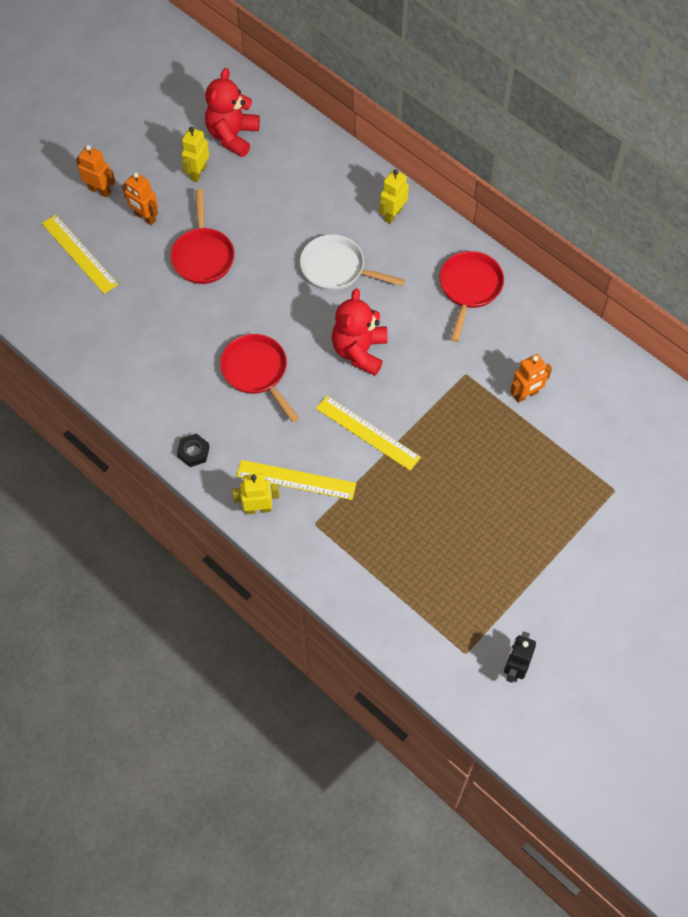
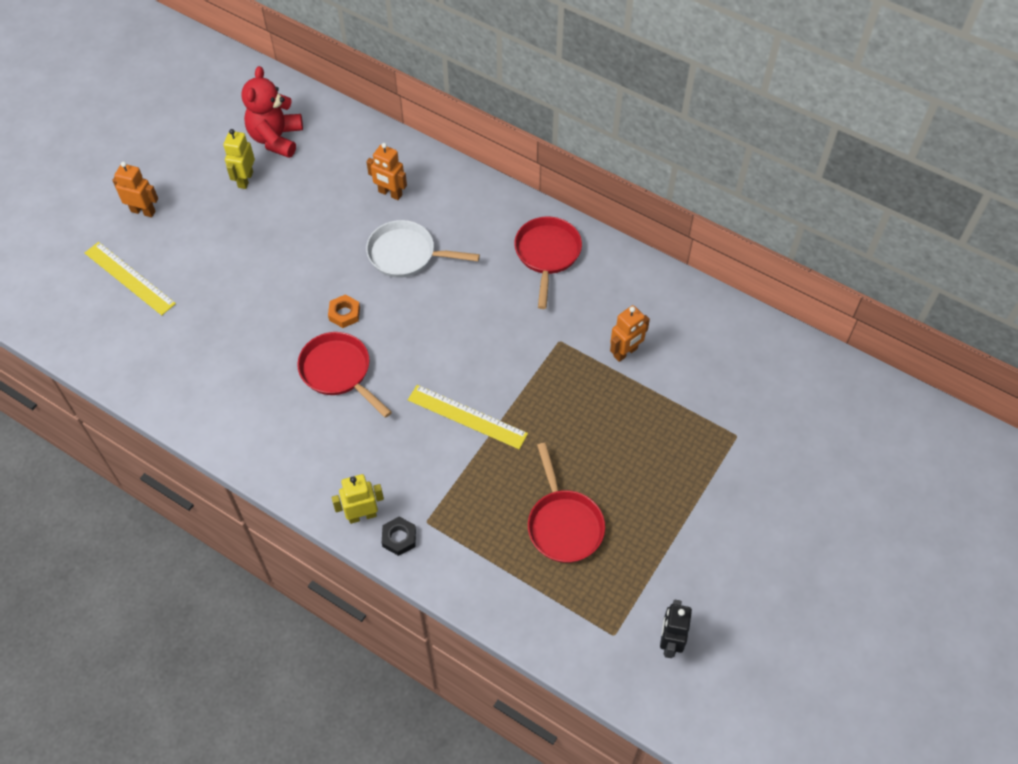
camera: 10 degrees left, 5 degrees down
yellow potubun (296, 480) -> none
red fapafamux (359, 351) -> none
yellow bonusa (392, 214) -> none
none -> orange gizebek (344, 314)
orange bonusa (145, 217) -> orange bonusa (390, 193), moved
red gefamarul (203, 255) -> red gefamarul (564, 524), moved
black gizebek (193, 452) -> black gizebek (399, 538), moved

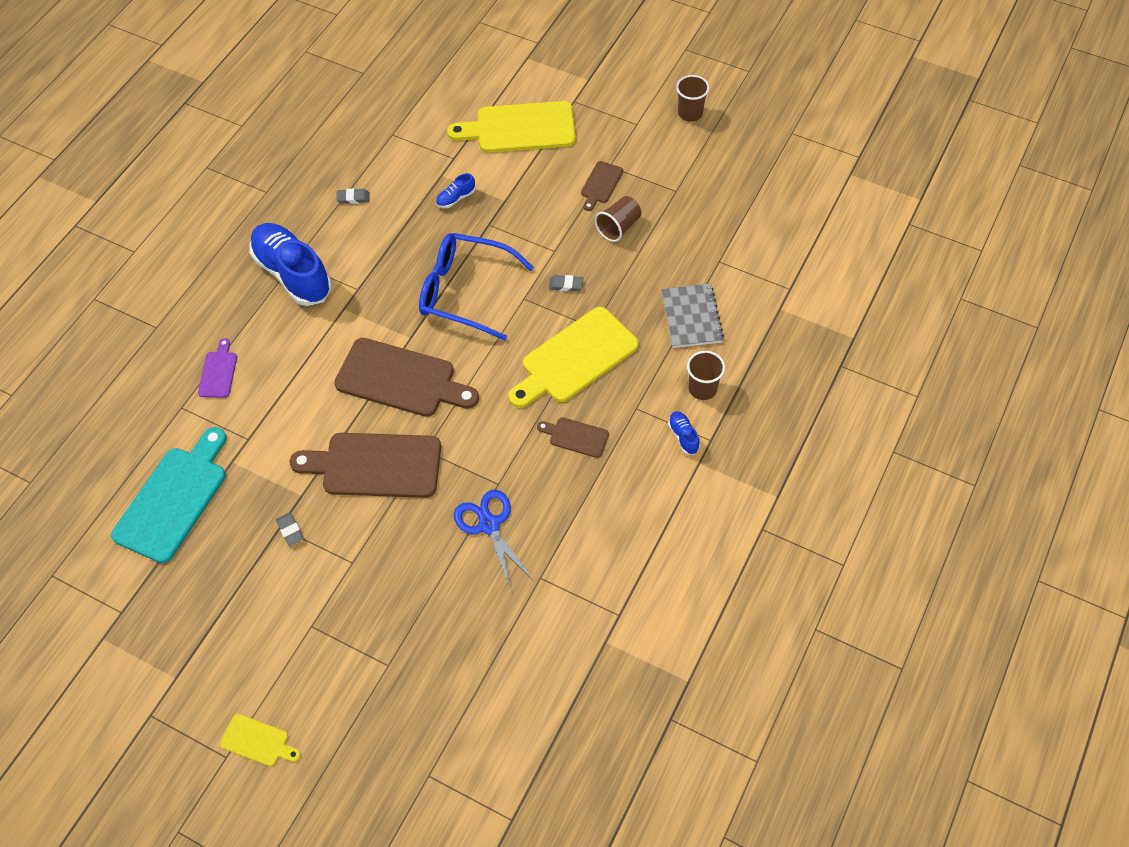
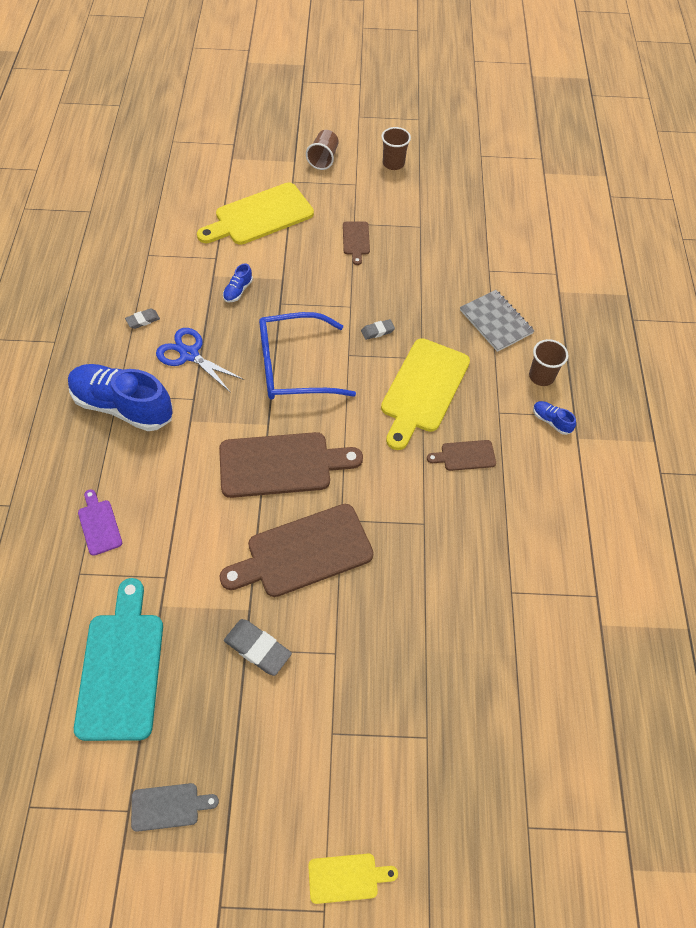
camera: 30 degrees left, 0 degrees up
none -> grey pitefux (169, 806)
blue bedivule (489, 525) -> blue bedivule (189, 354), moved
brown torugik (618, 227) -> brown torugik (323, 159), moved
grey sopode (290, 530) -> grey sopode (257, 648), x1.69

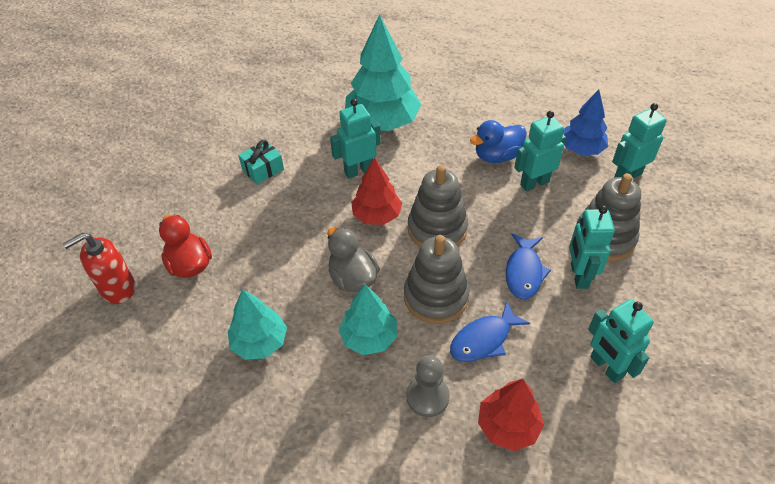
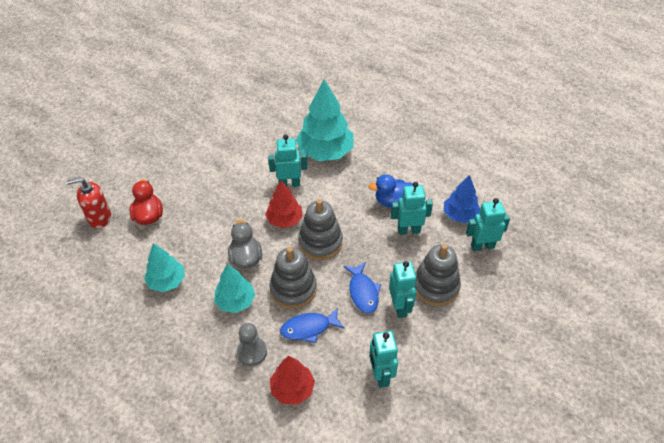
camera: 20 degrees right, 0 degrees up
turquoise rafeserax (263, 169) -> none
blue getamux (524, 272) -> blue getamux (363, 292), 45 degrees counterclockwise
turquoise bonusa (578, 276) -> turquoise bonusa (400, 307), 150 degrees clockwise

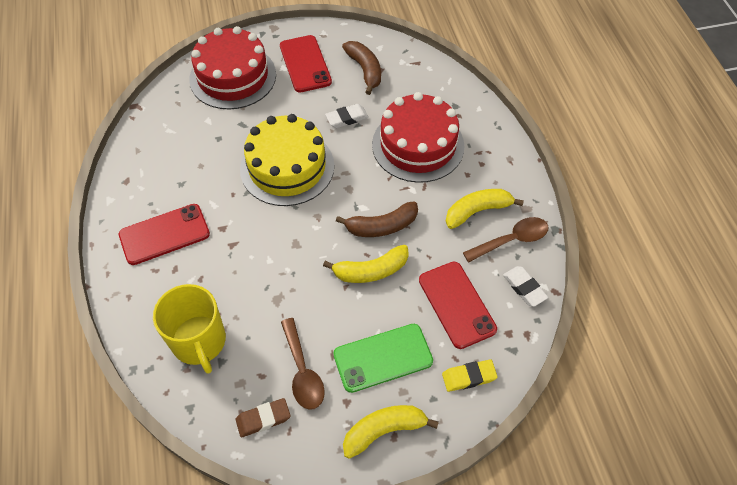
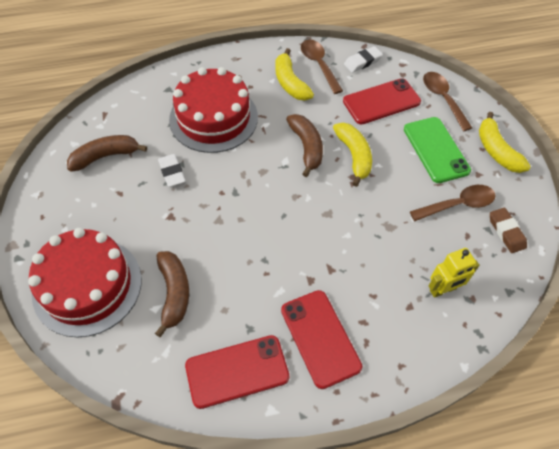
camera: 90 degrees left, 0 degrees up
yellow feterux (287, 167) -> none
none -> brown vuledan (174, 293)
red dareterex (305, 64) -> red dareterex (237, 371), moved
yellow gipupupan (199, 342) -> yellow bonusa (443, 290)
yellow sopode (469, 377) -> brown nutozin (442, 99)

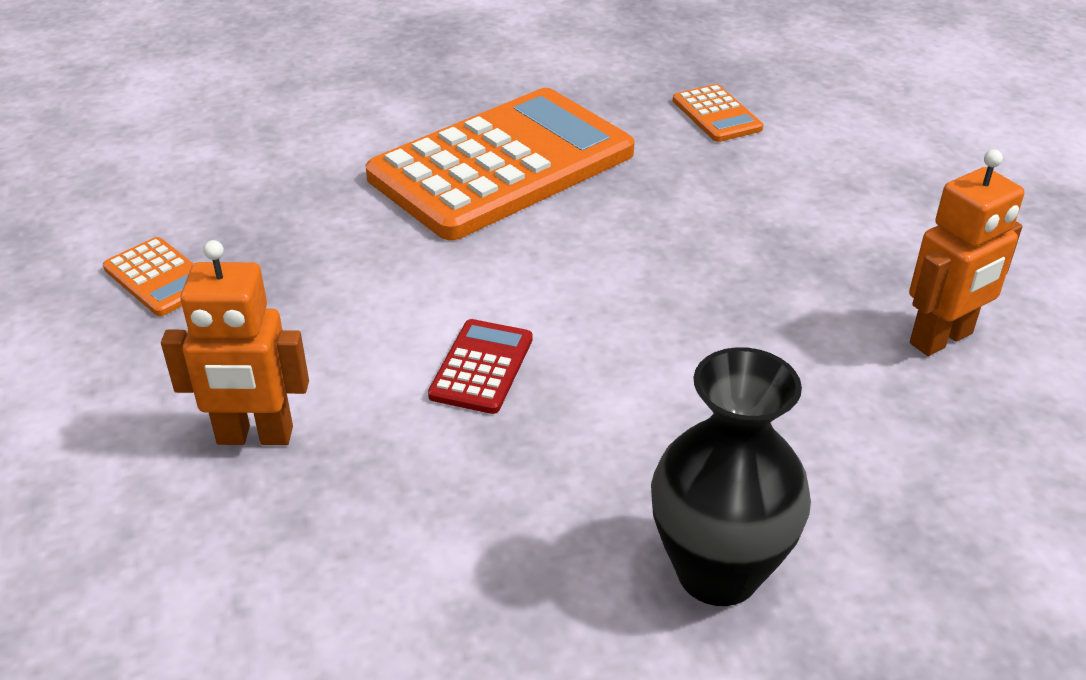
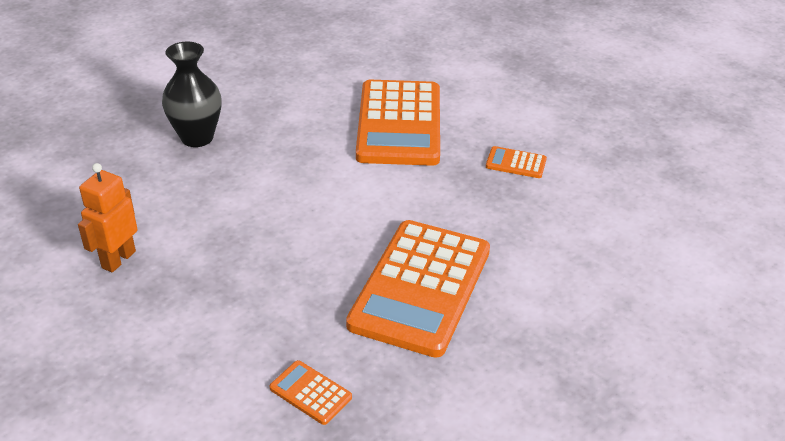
camera: 150 degrees right, 0 degrees up
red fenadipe (482, 367) -> none
orange bonusa (255, 436) -> orange fenadipe (399, 124)

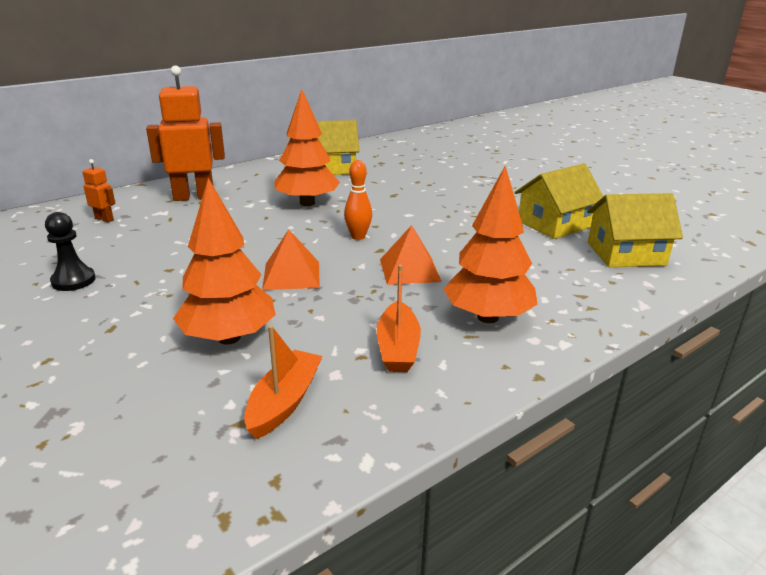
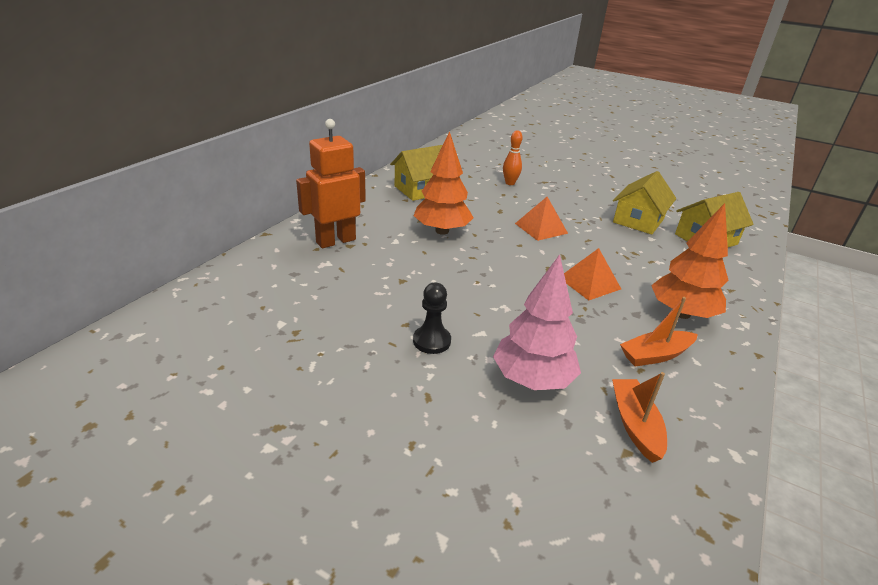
camera: 25 degrees left, 5 degrees up
orange bonusa (104, 219) -> none
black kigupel (73, 280) -> black kigupel (431, 341), moved
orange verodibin (291, 275) -> orange verodibin (541, 228), moved
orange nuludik (358, 237) -> orange nuludik (510, 183), moved
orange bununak (229, 338) -> pink bununak (532, 380)
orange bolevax (398, 348) -> orange bolevax (655, 355), 90 degrees clockwise

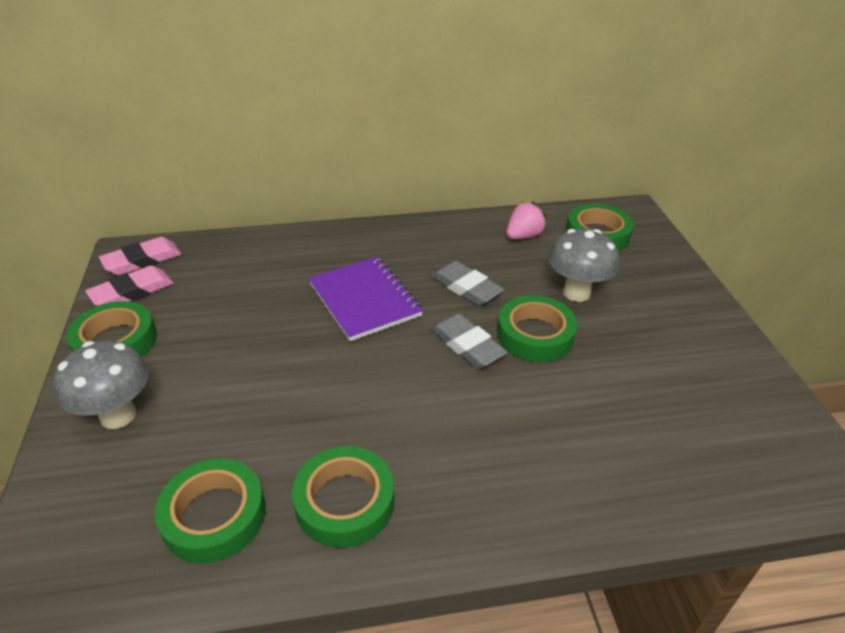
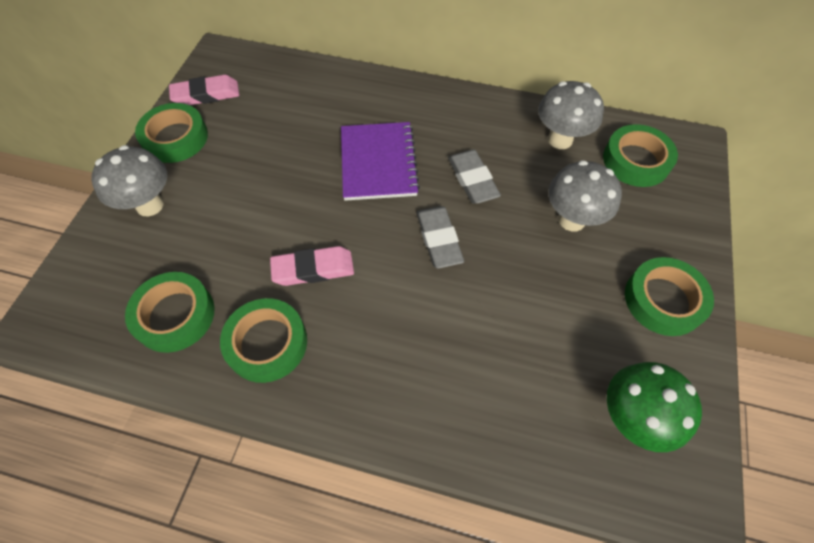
camera: 25 degrees right, 20 degrees up
none -> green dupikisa (631, 418)
pink sopode (142, 260) -> pink sopode (313, 269), moved
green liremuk (535, 335) -> green liremuk (663, 300), moved
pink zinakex (523, 236) -> grey dupikisa (560, 140)

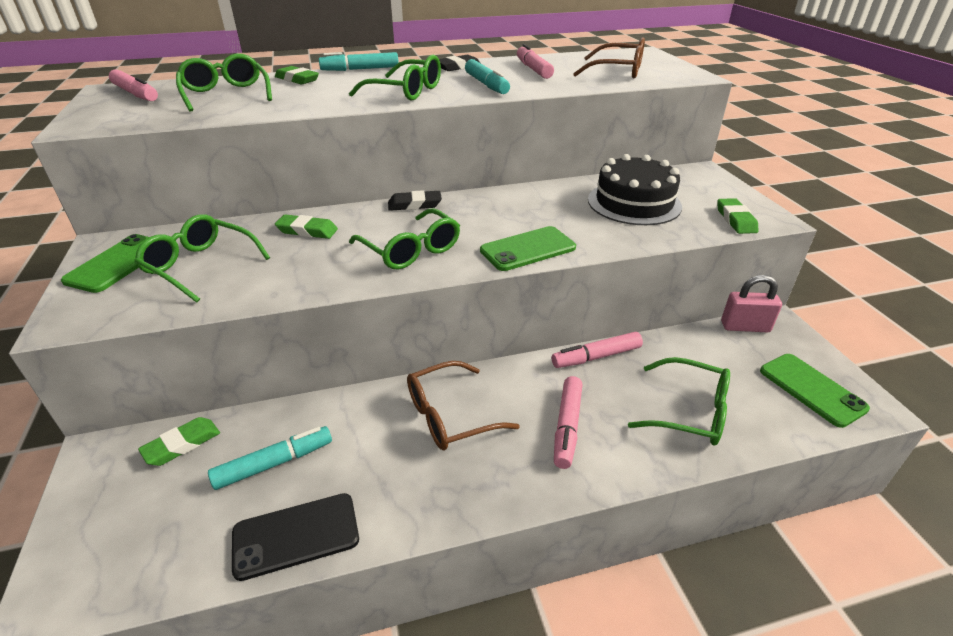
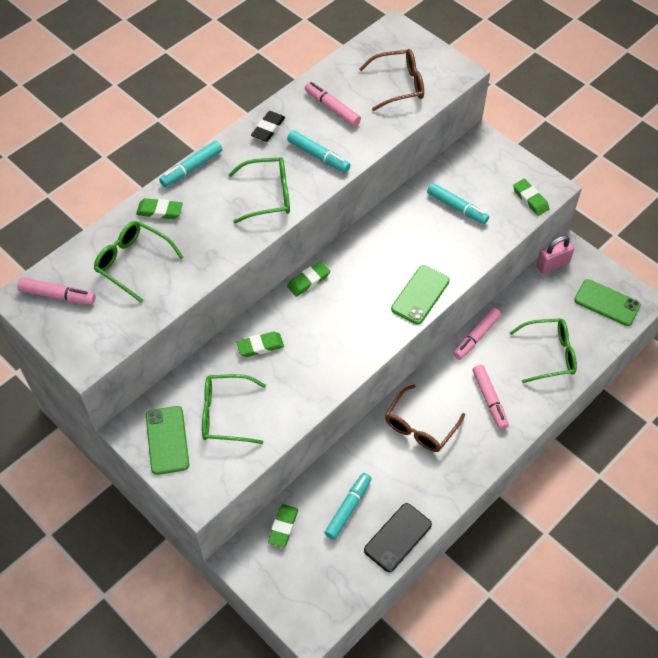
camera: 30 degrees left, 20 degrees up
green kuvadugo (411, 250) -> none
black feterux (634, 203) -> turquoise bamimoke (457, 207)
black sopode (414, 205) -> green sopode (308, 281)

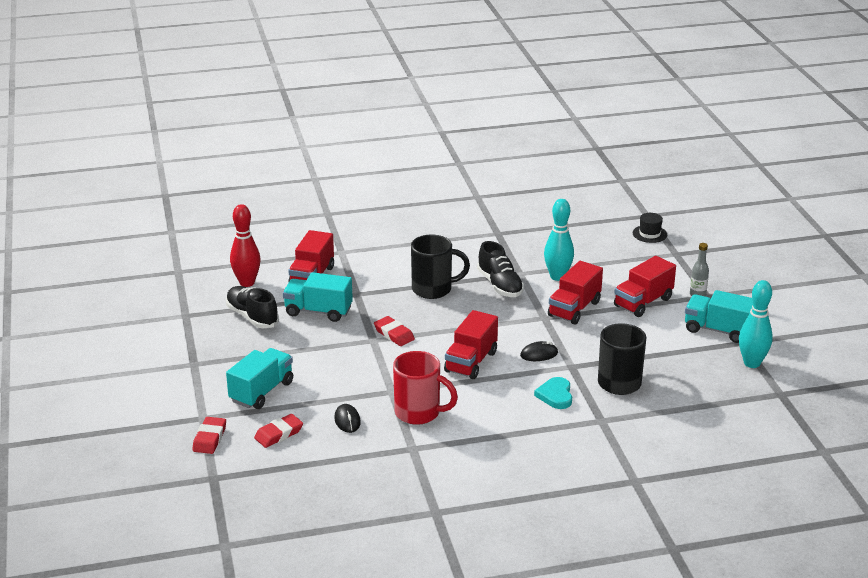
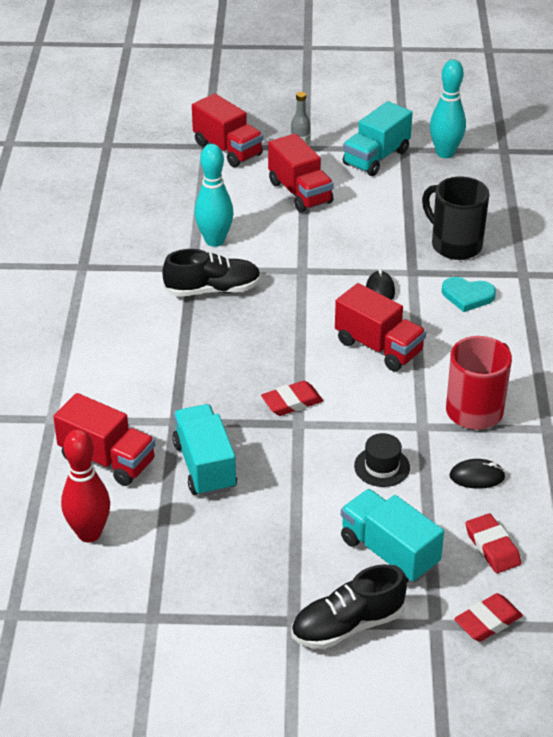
camera: 75 degrees left, 10 degrees up
black gipupupan (433, 289) -> none
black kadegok (252, 317) -> black kadegok (347, 625), moved
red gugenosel (574, 309) -> red gugenosel (228, 149), moved
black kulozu (649, 234) -> black kulozu (382, 467), moved
red sopode (210, 438) -> red sopode (487, 621), 60 degrees counterclockwise
turquoise gugenosel (318, 311) -> turquoise gugenosel (205, 466), 135 degrees clockwise

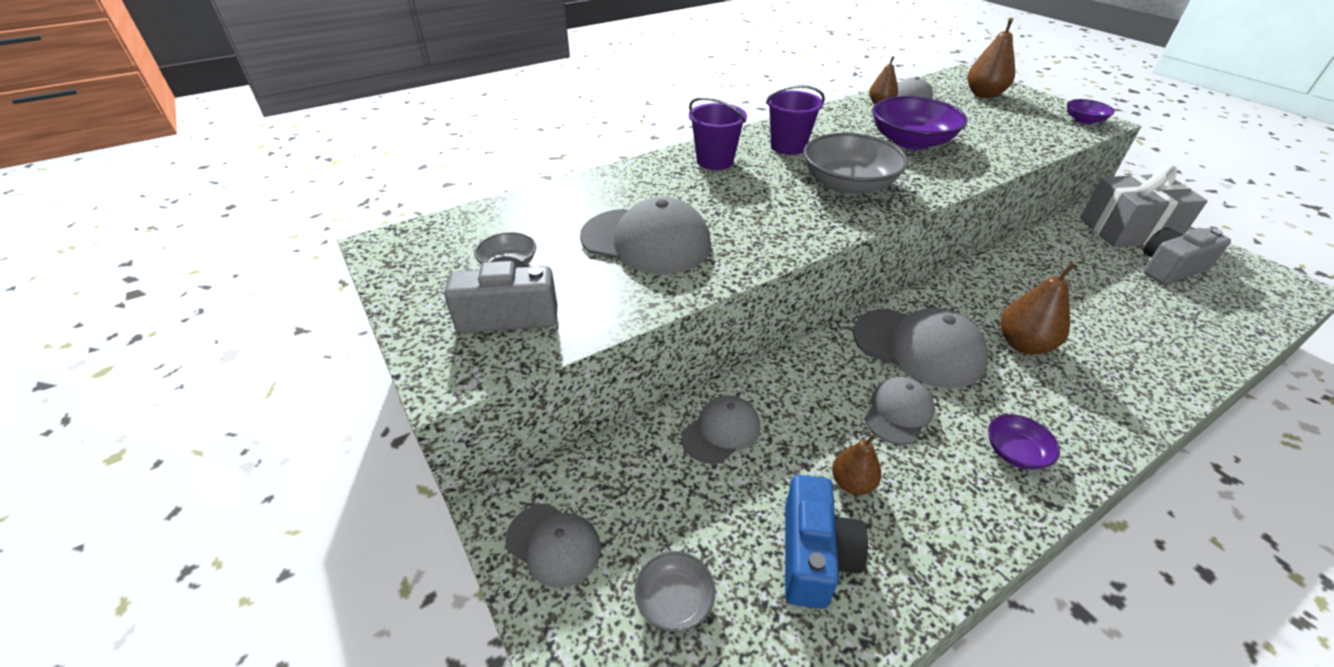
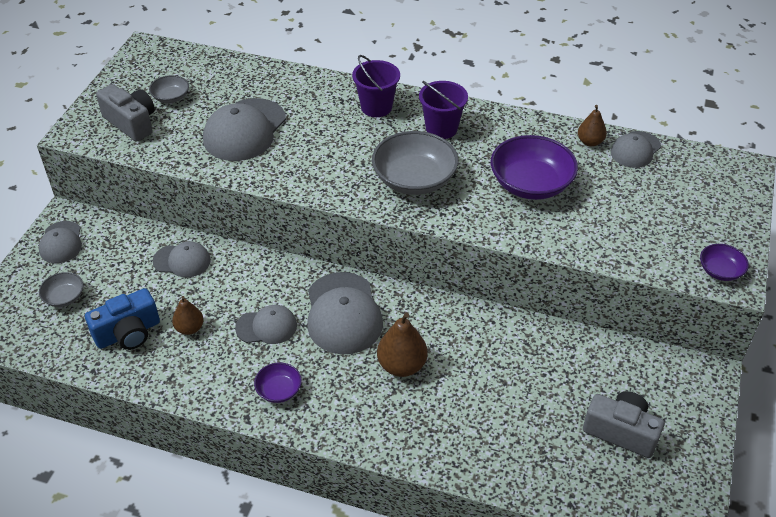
camera: 50 degrees right, 5 degrees up
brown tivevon (984, 95) -> none
grey rafeserax (1127, 230) -> none
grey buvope (646, 241) -> grey buvope (244, 130), 45 degrees clockwise

